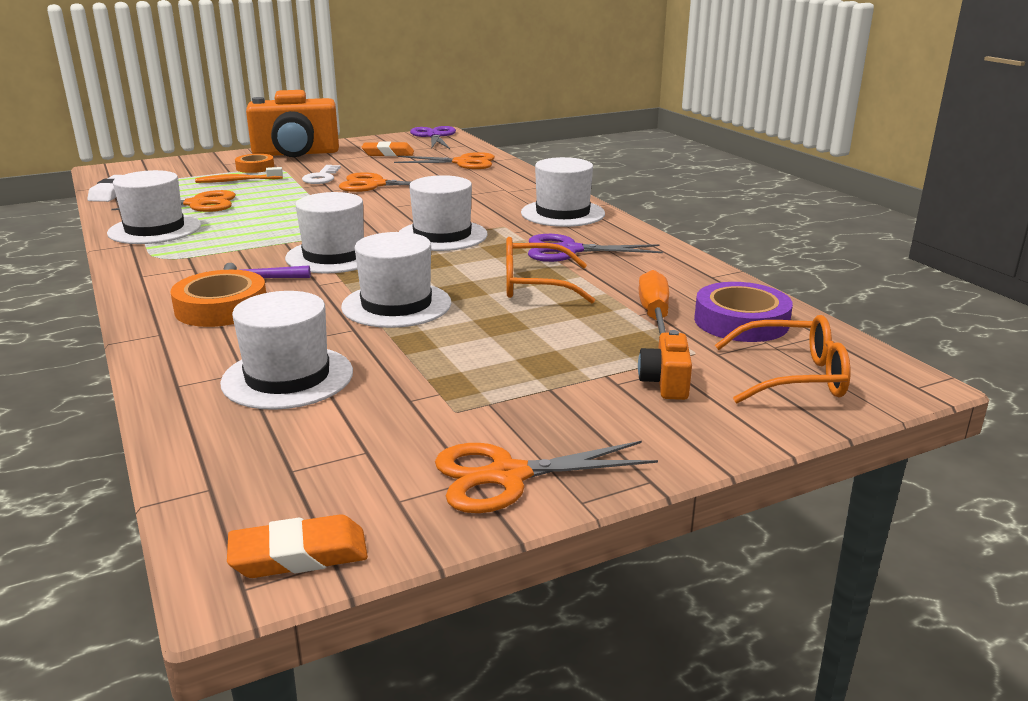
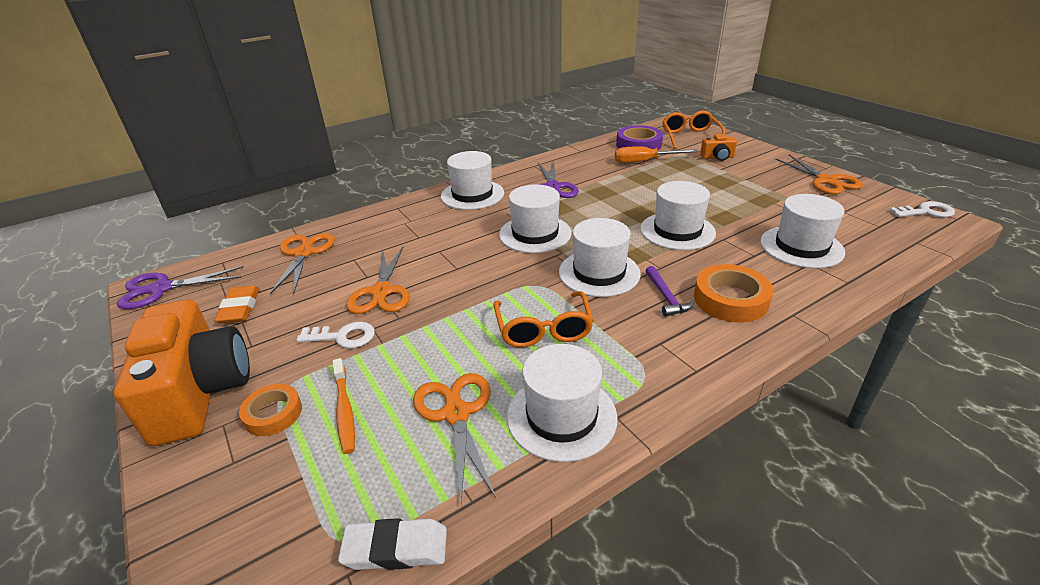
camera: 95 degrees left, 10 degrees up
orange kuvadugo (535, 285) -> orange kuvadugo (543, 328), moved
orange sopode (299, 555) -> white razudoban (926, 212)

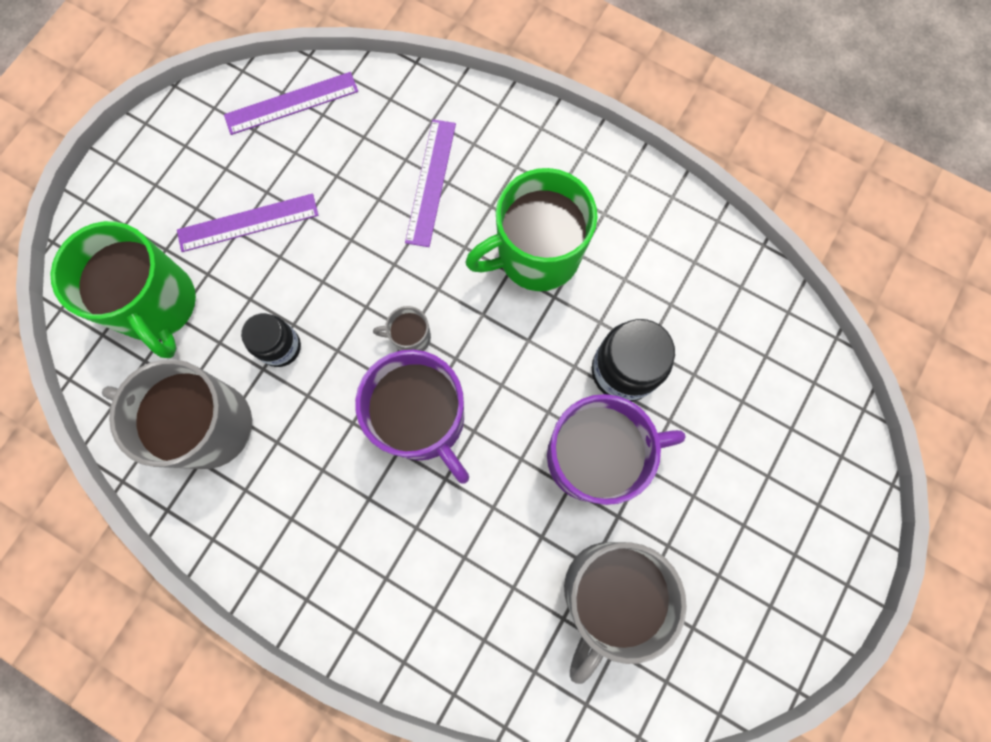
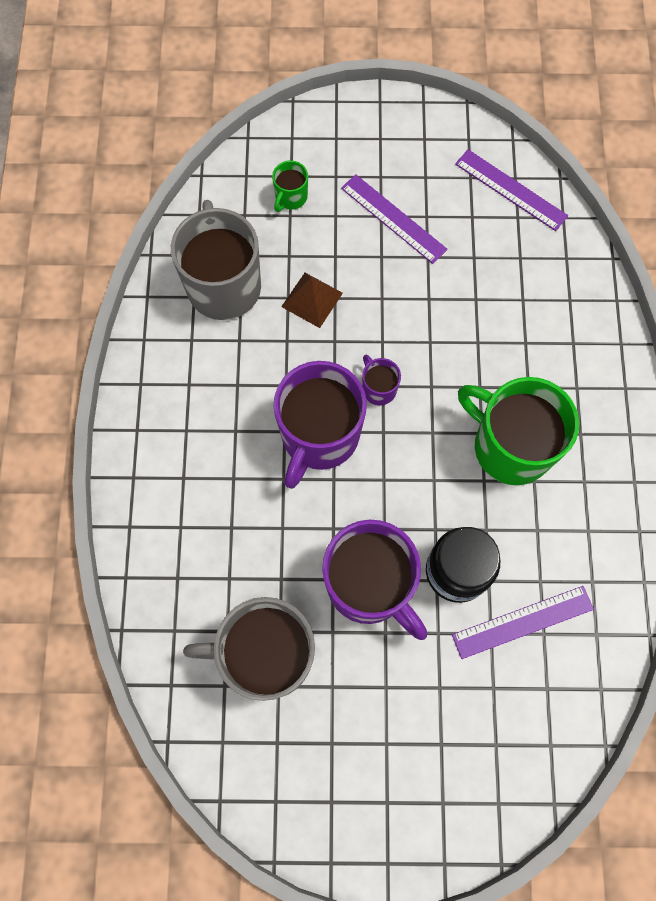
camera: 60 degrees right, 5 degrees down
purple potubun (431, 182) -> purple potubun (522, 622), moved
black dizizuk (280, 347) -> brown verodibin (312, 299)
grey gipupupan (410, 337) -> purple gipupupan (378, 388)
green gipupupan (157, 305) -> green gipupupan (290, 197), x0.45

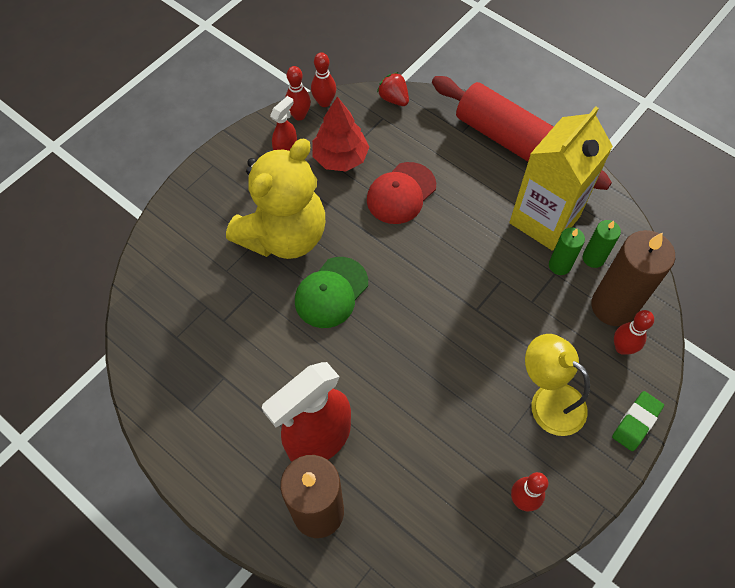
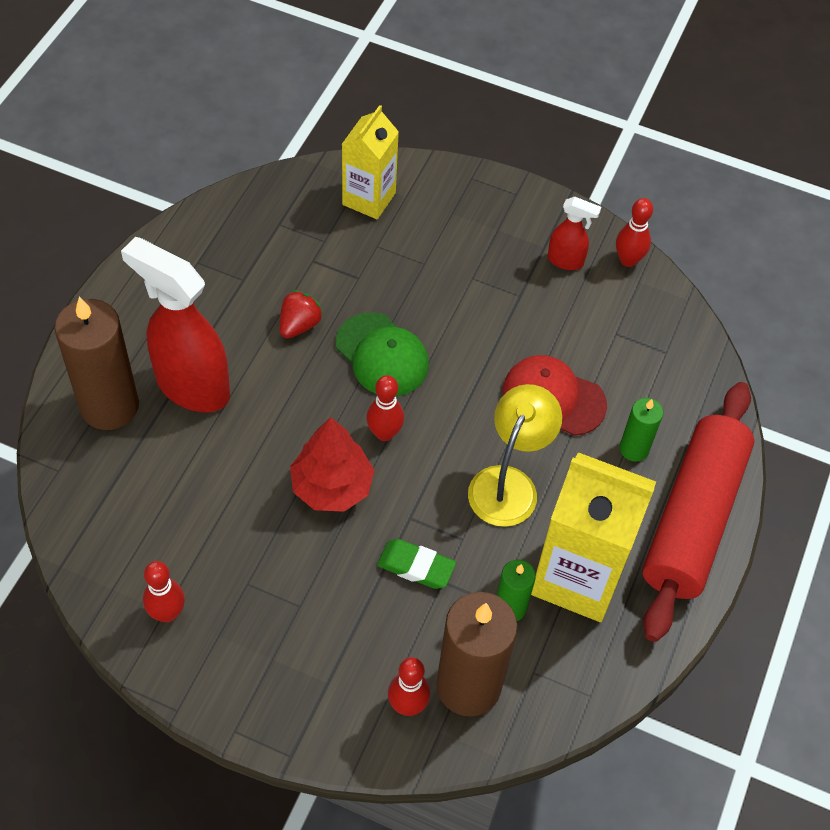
camera: 70 degrees right, 5 degrees down
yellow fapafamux (284, 235) -> none
none -> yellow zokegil (369, 199)
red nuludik (324, 102) -> red nuludik (384, 433), moved
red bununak (340, 158) -> red bununak (332, 487), moved
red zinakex (393, 99) -> red zinakex (299, 325), moved
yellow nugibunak (548, 400) -> yellow nugibunak (508, 483), moved
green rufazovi (593, 258) -> green rufazovi (634, 449), moved
green sopode (636, 422) -> green sopode (416, 566), moved
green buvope (331, 292) -> green buvope (382, 355), 150 degrees counterclockwise

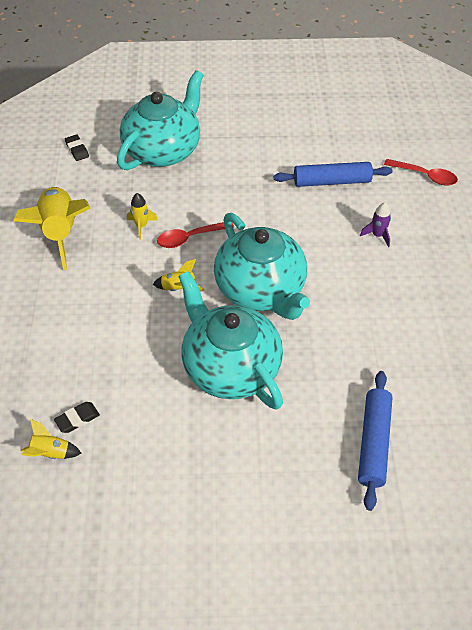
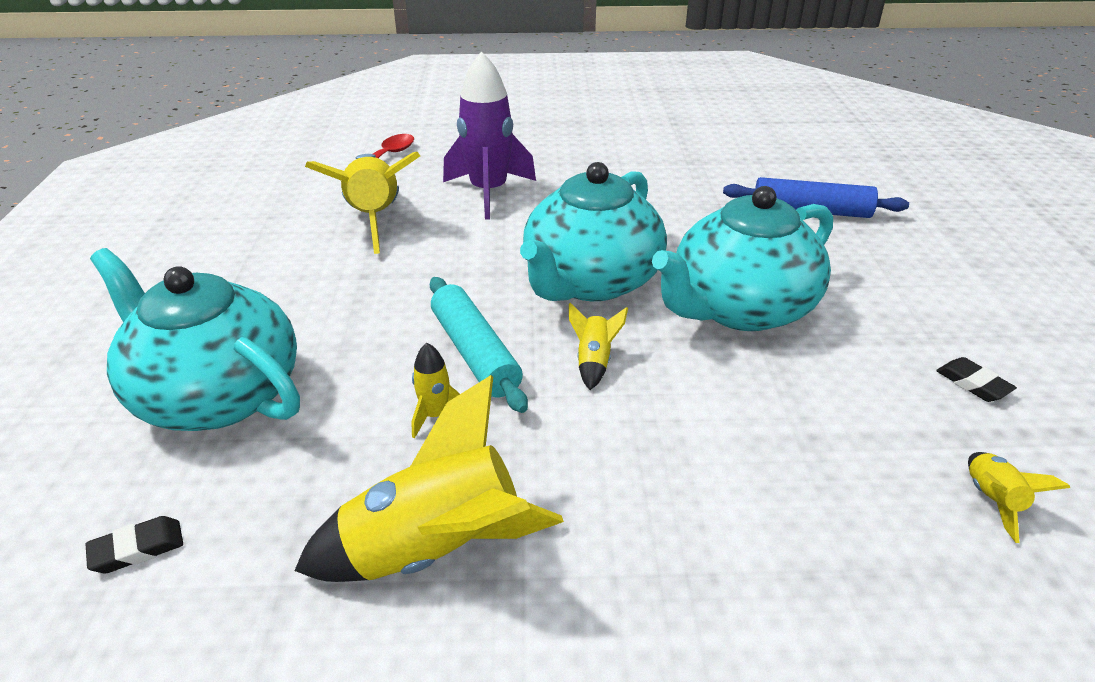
camera: 90 degrees left, 15 degrees down
black sopode (77, 419) -> black sopode (973, 383), moved
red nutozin (189, 238) -> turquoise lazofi (475, 353)
blue lazofi (332, 181) -> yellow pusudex (374, 219)
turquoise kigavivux (261, 290) -> turquoise kigavivux (590, 281), 150 degrees clockwise
purple pusudex (377, 235) -> purple pusudex (489, 192), x2.22

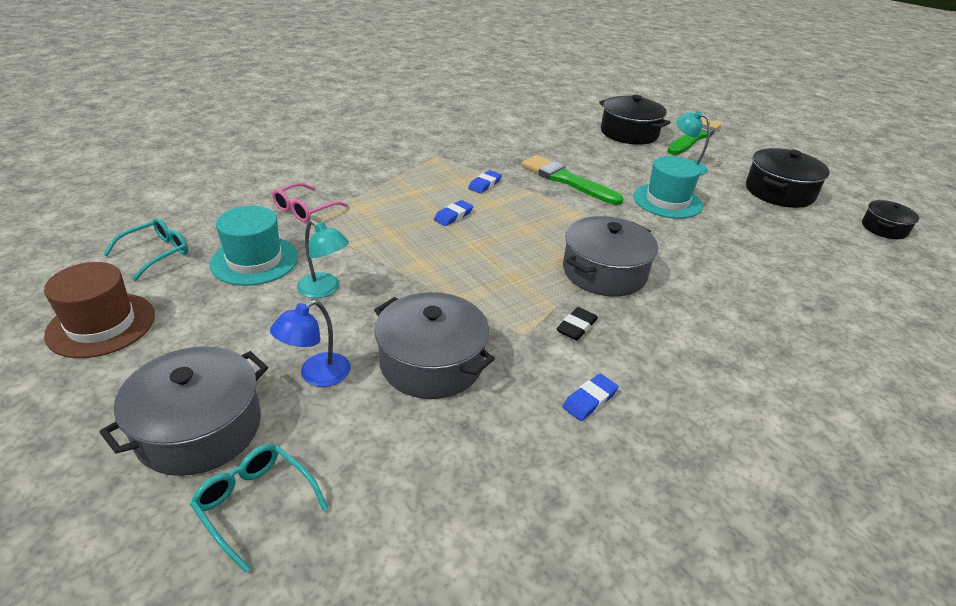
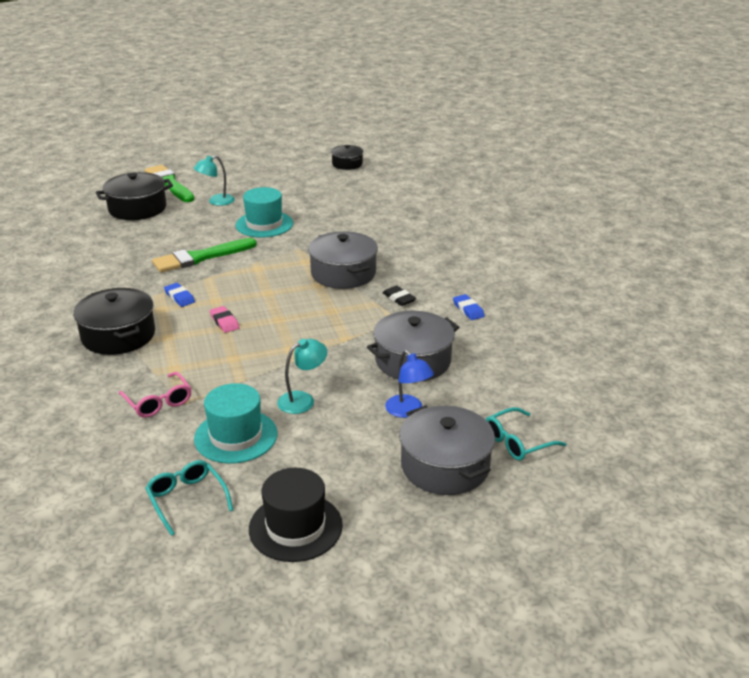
camera: 70 degrees left, 5 degrees down
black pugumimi (779, 192) -> black pugumimi (118, 335), moved
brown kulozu (101, 325) -> black kulozu (295, 527)
blue sopode (453, 216) -> pink sopode (224, 322)

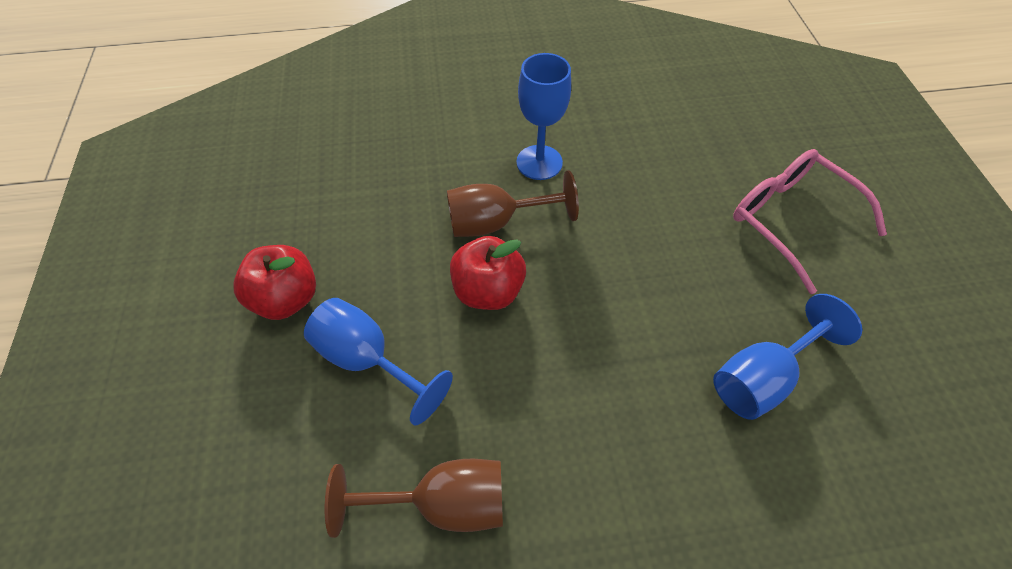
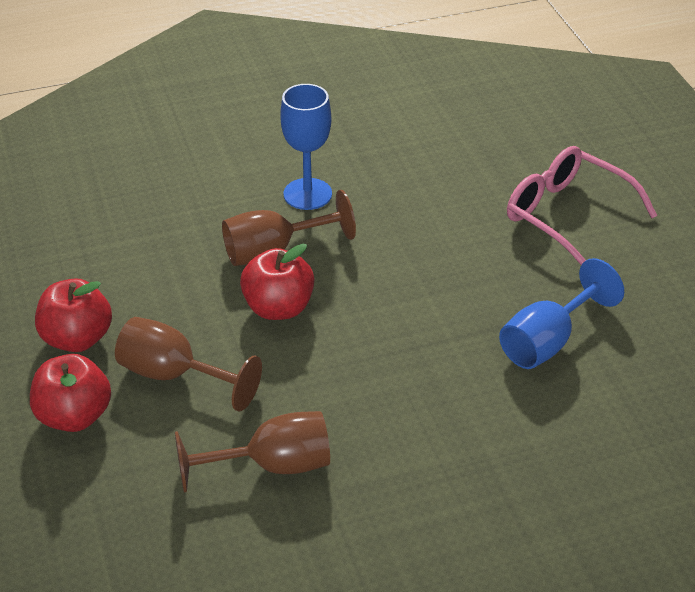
camera: 10 degrees left, 15 degrees down
none -> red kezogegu (74, 416)
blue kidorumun (368, 360) -> brown kidorumun (174, 376)

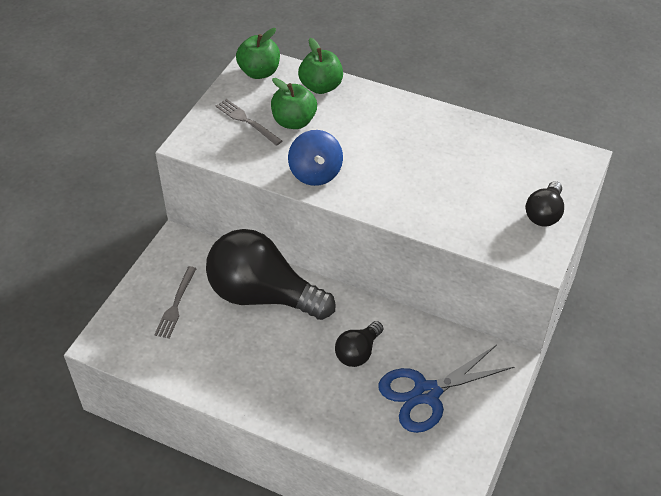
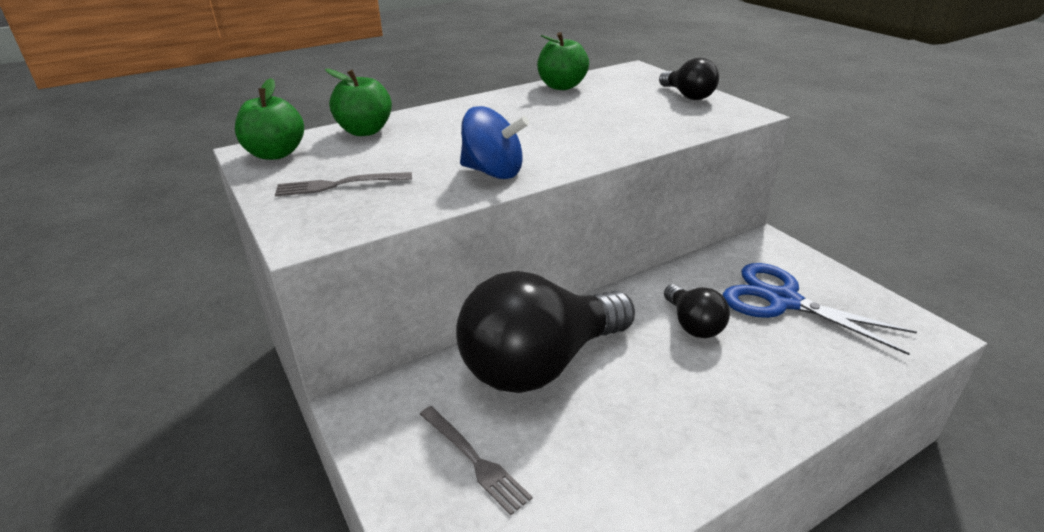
camera: 55 degrees left, 15 degrees down
green kezogegu (294, 122) -> green kezogegu (562, 86), moved
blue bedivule (427, 393) -> blue bedivule (783, 301), 120 degrees clockwise

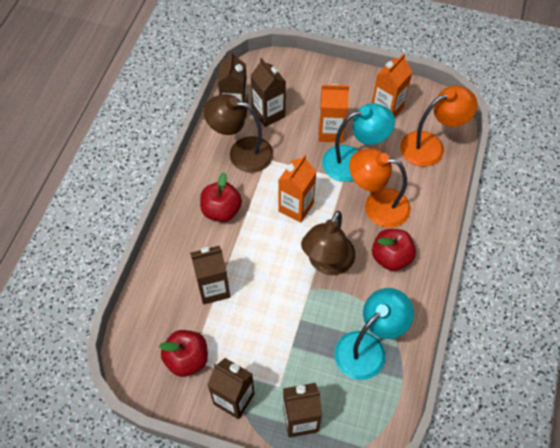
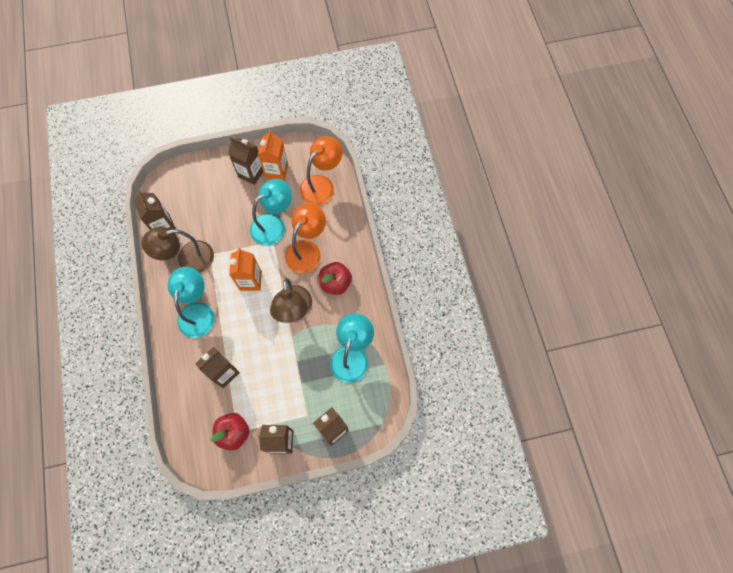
camera: 30 degrees left, 10 degrees up
orange zokegil (330, 132) -> none
brown zokegil (268, 114) -> brown zokegil (251, 173), moved
red kezogegu (221, 211) -> turquoise nugibunak (198, 312)
orange nugibunak (377, 206) -> orange nugibunak (307, 250), 135 degrees clockwise

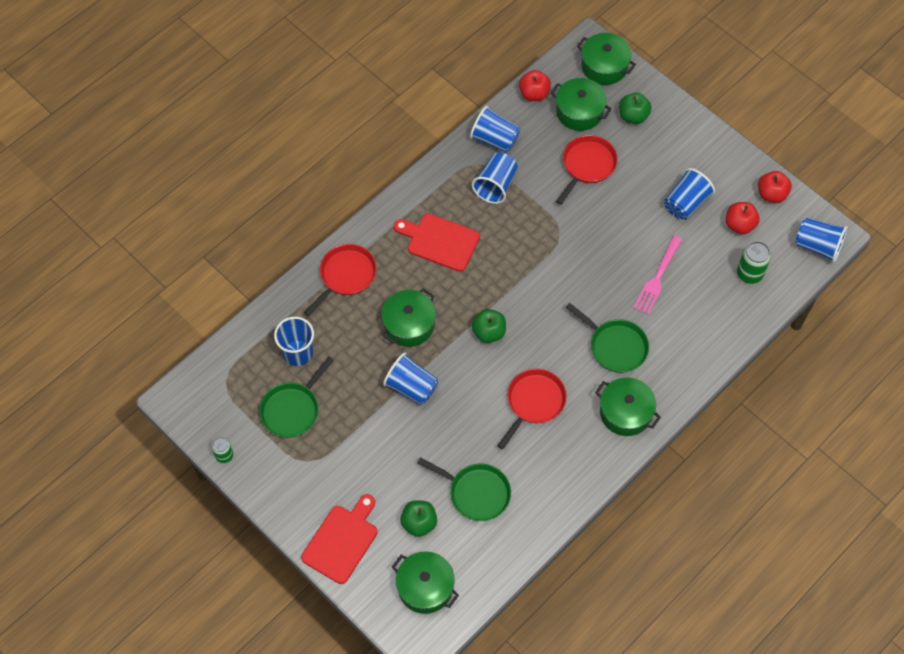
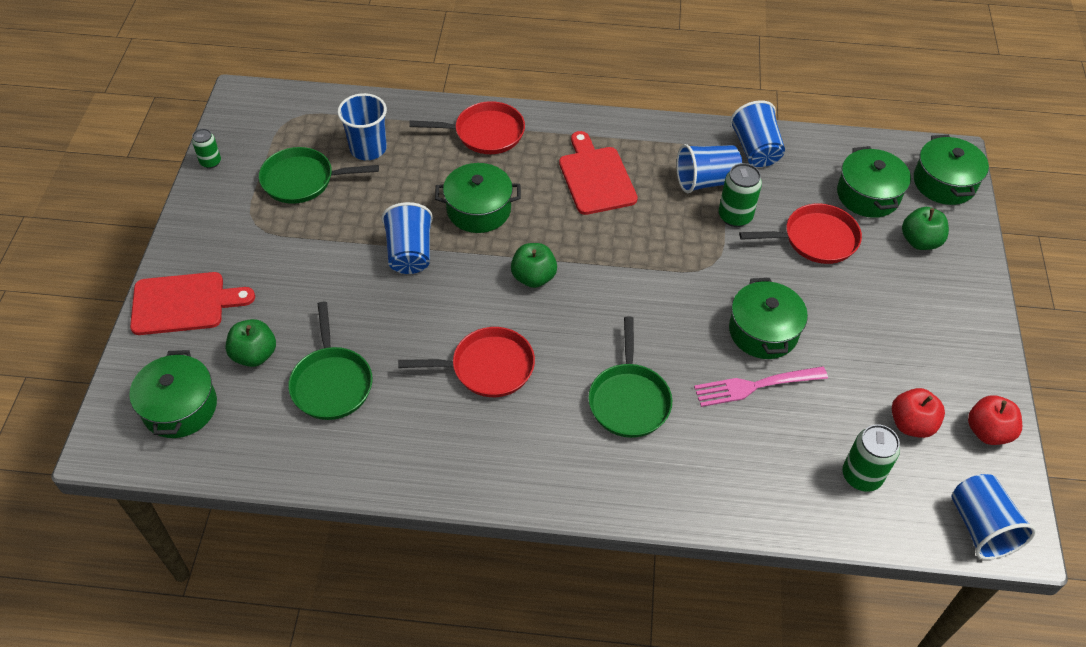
camera: 50 degrees right, 10 degrees down
red kezogegu (534, 94) -> none
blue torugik (686, 203) -> none
none -> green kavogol (735, 216)
green pugumimi (625, 413) -> green pugumimi (763, 331), moved

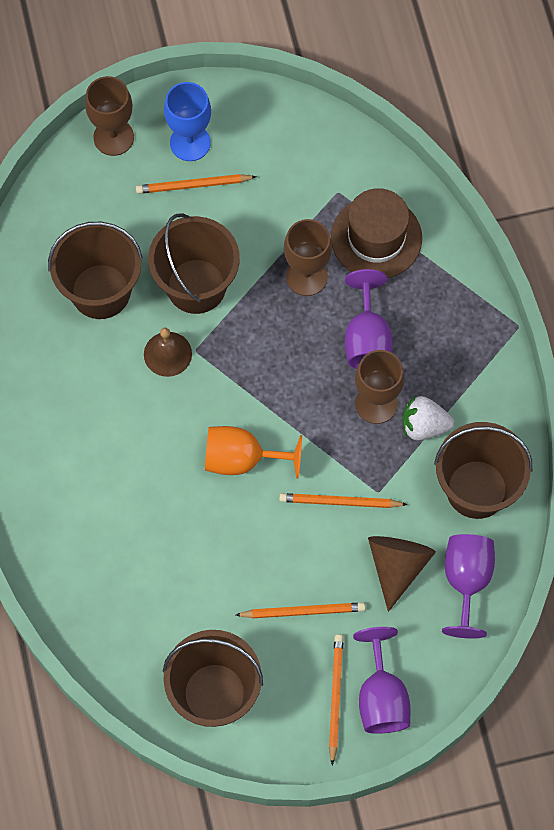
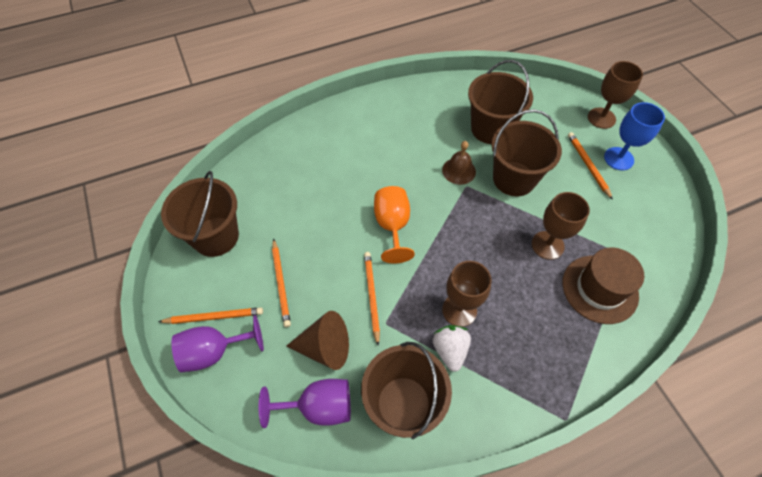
camera: 80 degrees right, 10 degrees down
purple kidorumun (367, 339) -> none

